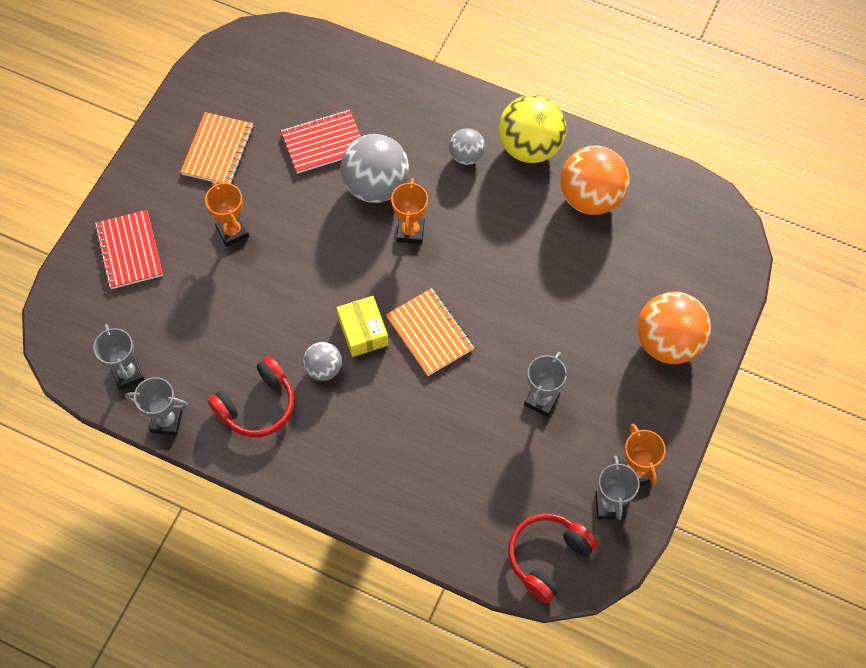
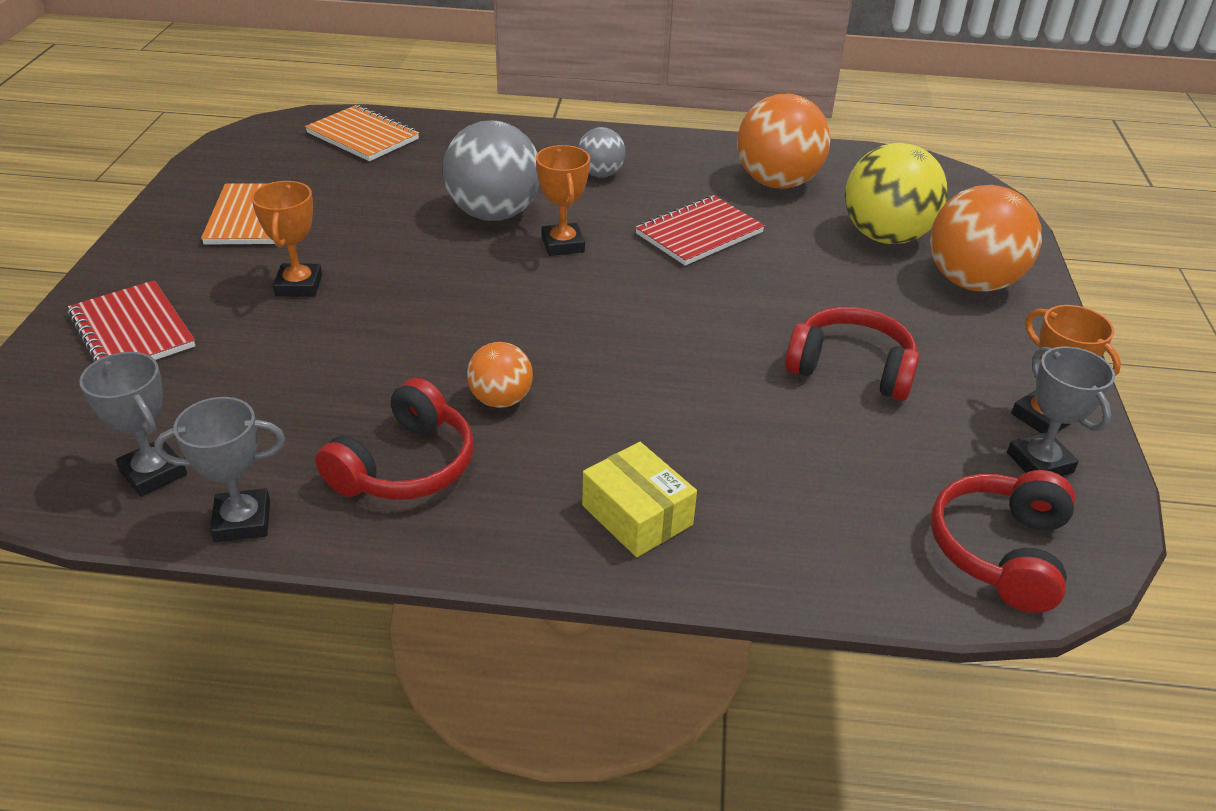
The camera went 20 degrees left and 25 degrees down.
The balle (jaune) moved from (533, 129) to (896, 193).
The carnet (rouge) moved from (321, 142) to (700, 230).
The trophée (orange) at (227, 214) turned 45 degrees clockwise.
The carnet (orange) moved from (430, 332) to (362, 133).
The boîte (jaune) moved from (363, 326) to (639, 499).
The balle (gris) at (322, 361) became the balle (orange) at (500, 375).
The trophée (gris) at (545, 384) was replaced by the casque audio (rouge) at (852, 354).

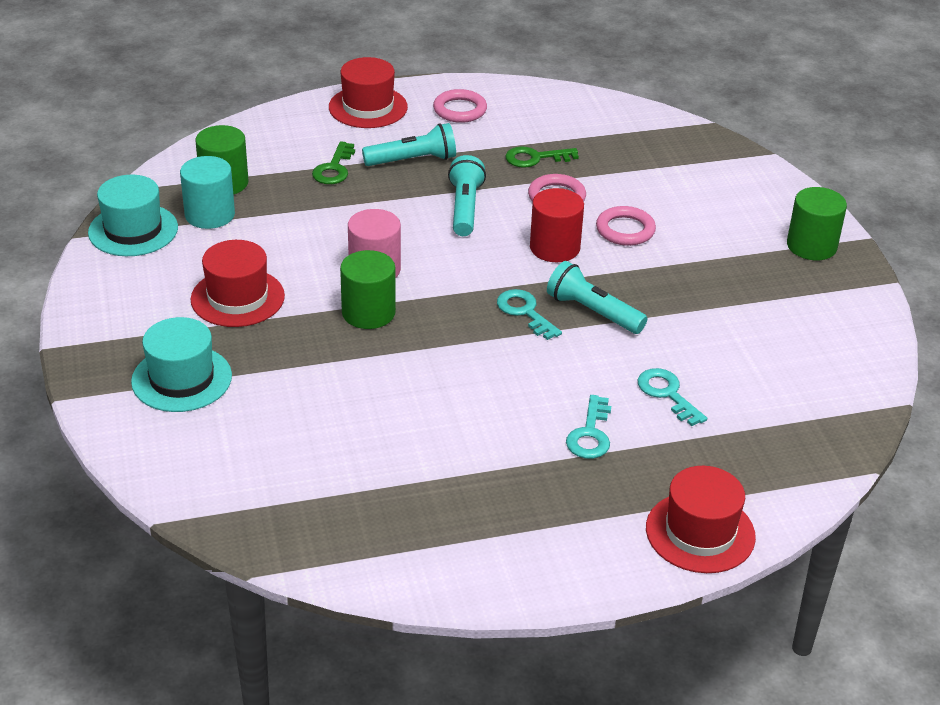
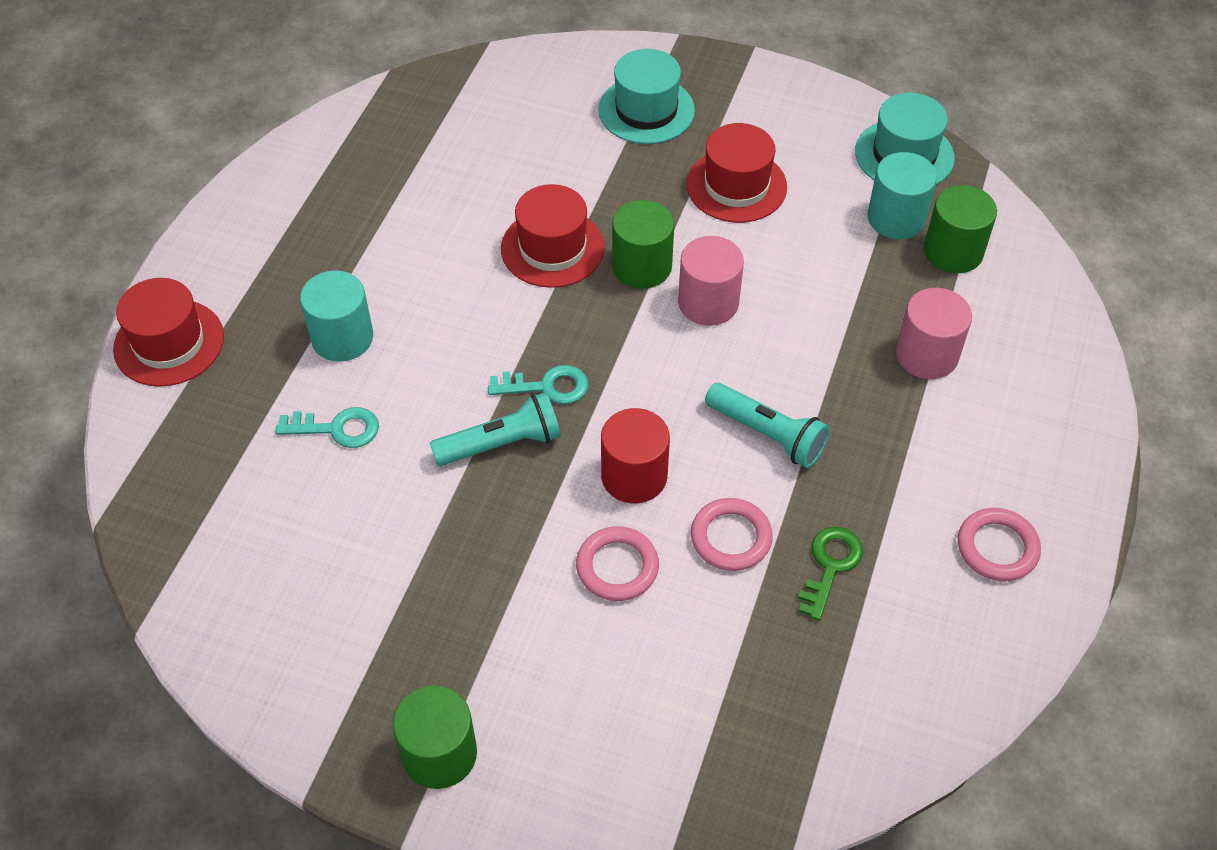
The camera went 125 degrees right and 15 degrees up.
The chapeau (rouge) moved from (368, 92) to (553, 236).
The lampe de poche (turquoise) at (409, 144) disappeared.
The clé (vert) at (333, 162) was replaced by the cylindre (rose) at (934, 333).
The clé (turquoise) at (588, 427) was replaced by the cylindre (turquoise) at (336, 316).

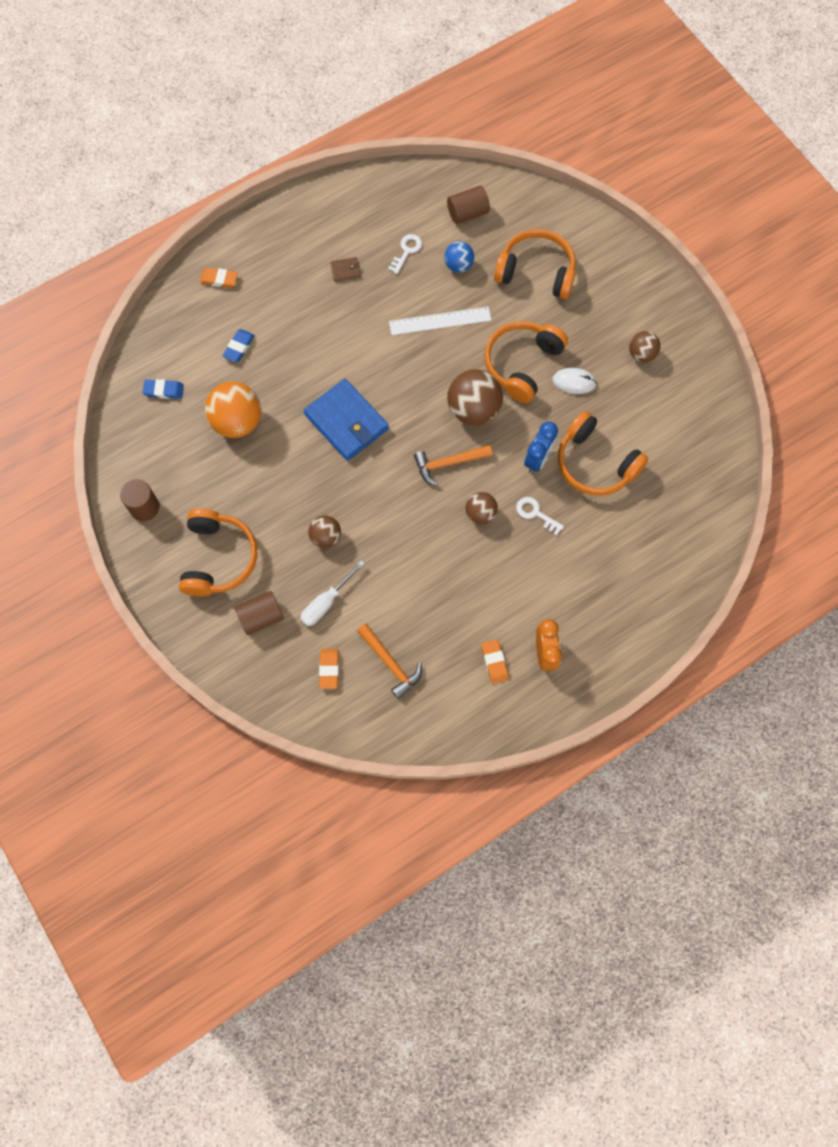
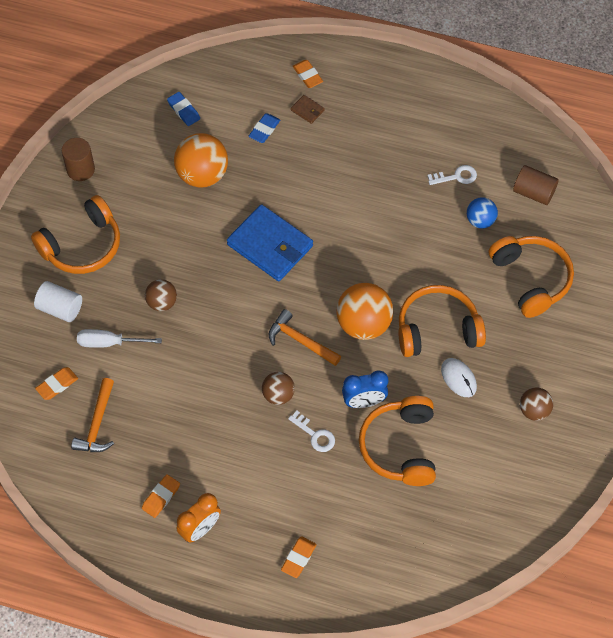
The camera went 50 degrees right and 10 degrees down.
The portefeuille (marron) moved from (345, 269) to (308, 109).
The règle (blanc) at (440, 321) disappeared.
The gomme (bleu) at (238, 345) turned 45 degrees counterclockwise.
The balle (marron) at (475, 397) became the balle (orange) at (365, 311).
The portefeuille (bleu) at (346, 420) turned 60 degrees counterclockwise.
The clé (blanc) at (540, 516) turned 135 degrees clockwise.
The cylindre (marron) at (259, 613) became the cylindre (blanc) at (58, 301).
The gomme (orange) at (299, 557) appeared.

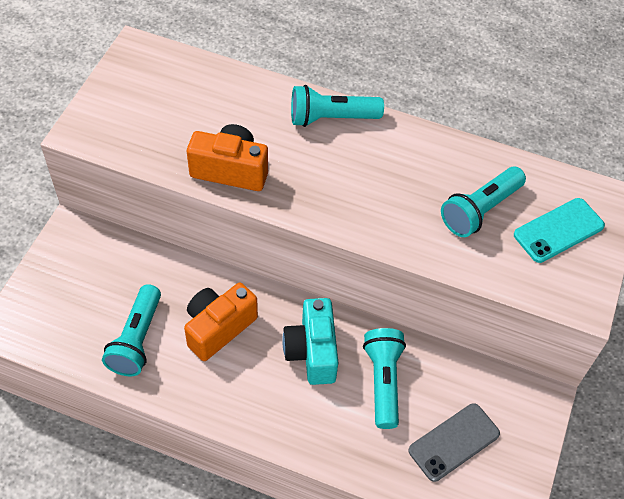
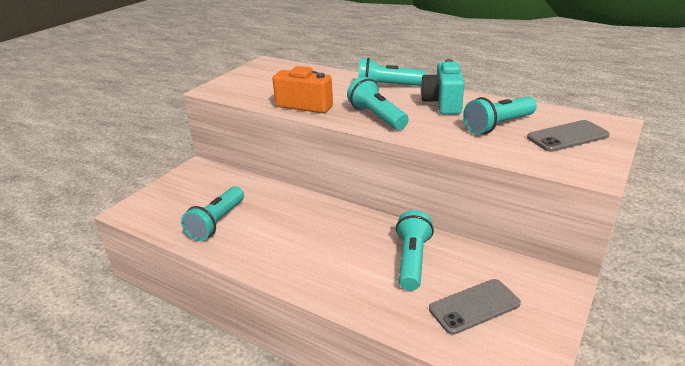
The camera went 15 degrees right and 25 degrees down.
The téléphone (turquoise) at (559, 230) became the téléphone (gris) at (568, 136).
The appareil photo (orange) at (221, 322) disappeared.
The appareil photo (turquoise) moved from (310, 341) to (442, 86).
The lampe de poche (turquoise) at (378, 103) appeared.

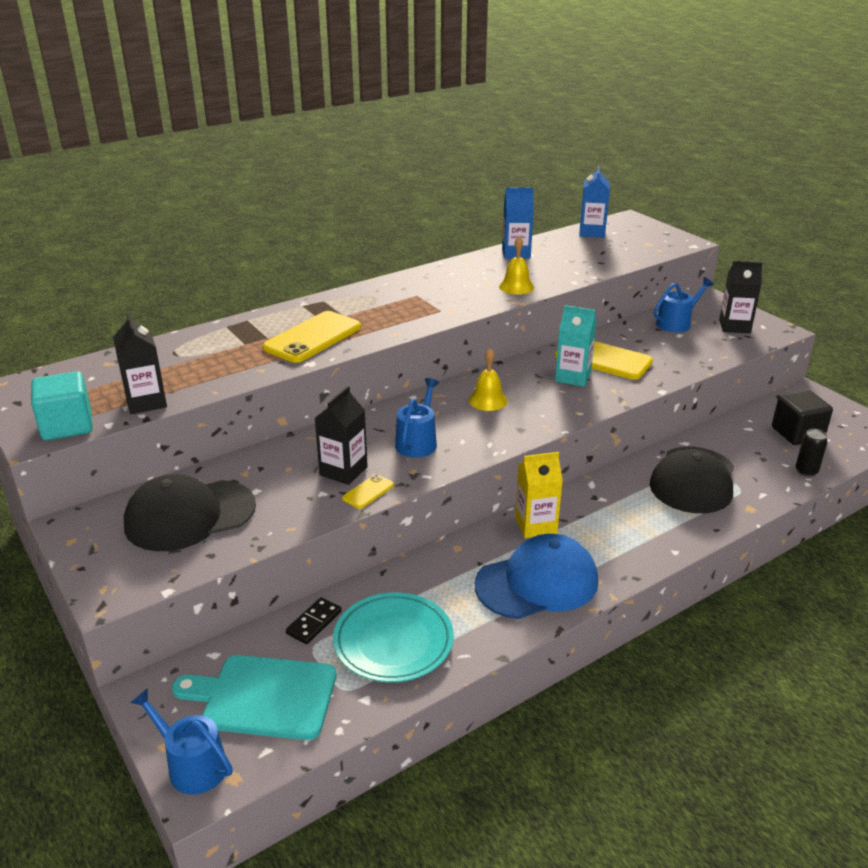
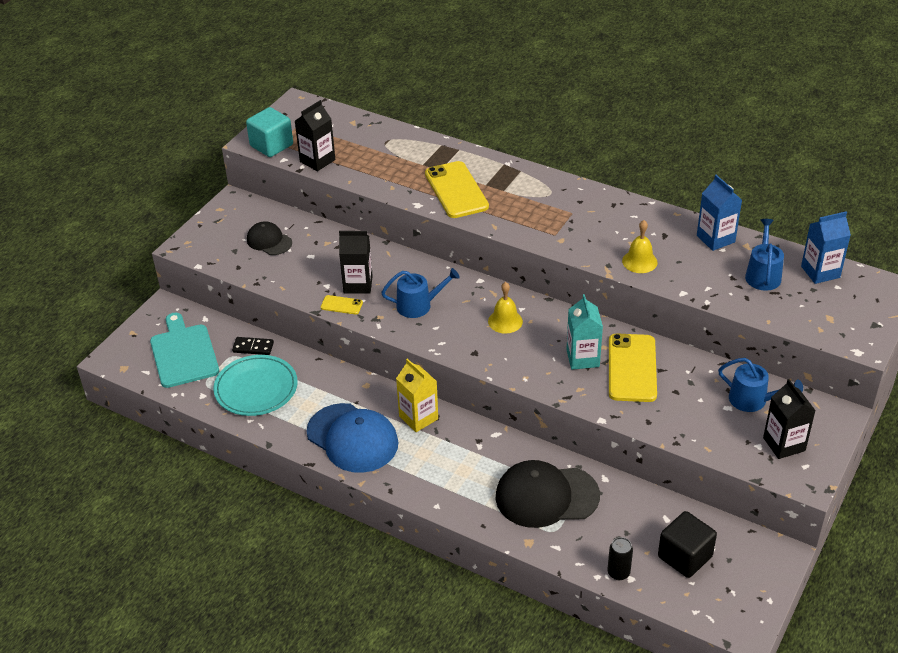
The camera went 65 degrees right and 10 degrees up.
The téléphone (jaune) at (312, 337) turned 60 degrees clockwise.
The casquette (noir) at (190, 512) changed to 0.55 times the size.
The arrosoir (bleu) moved from (181, 741) to (764, 255).

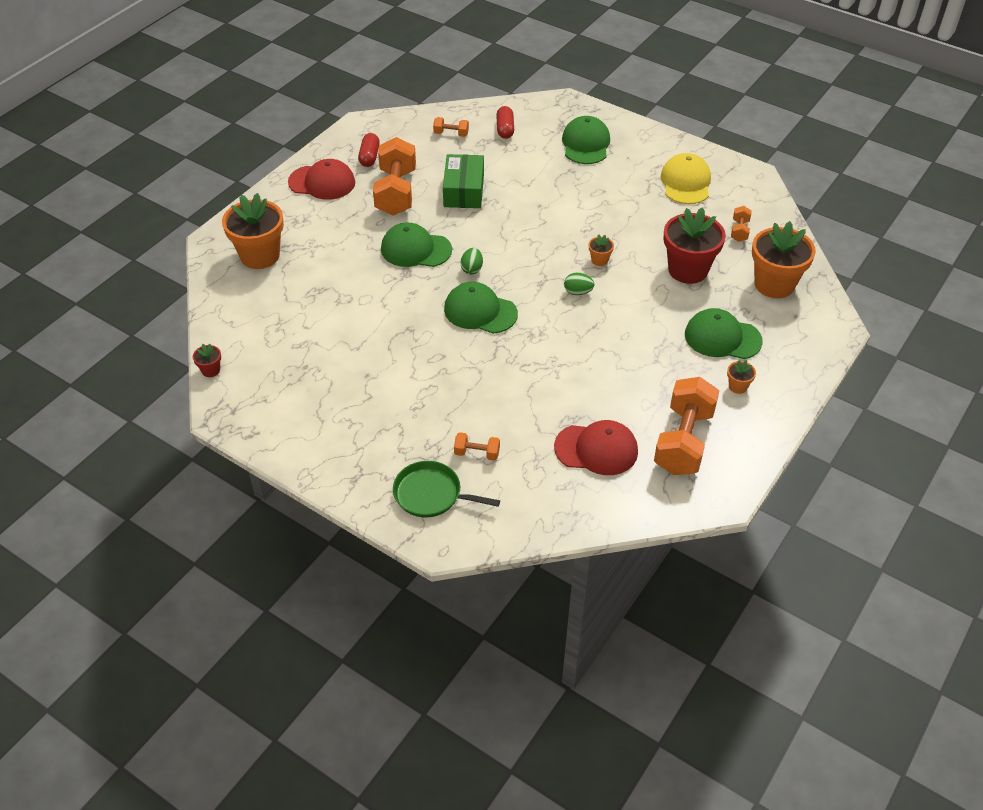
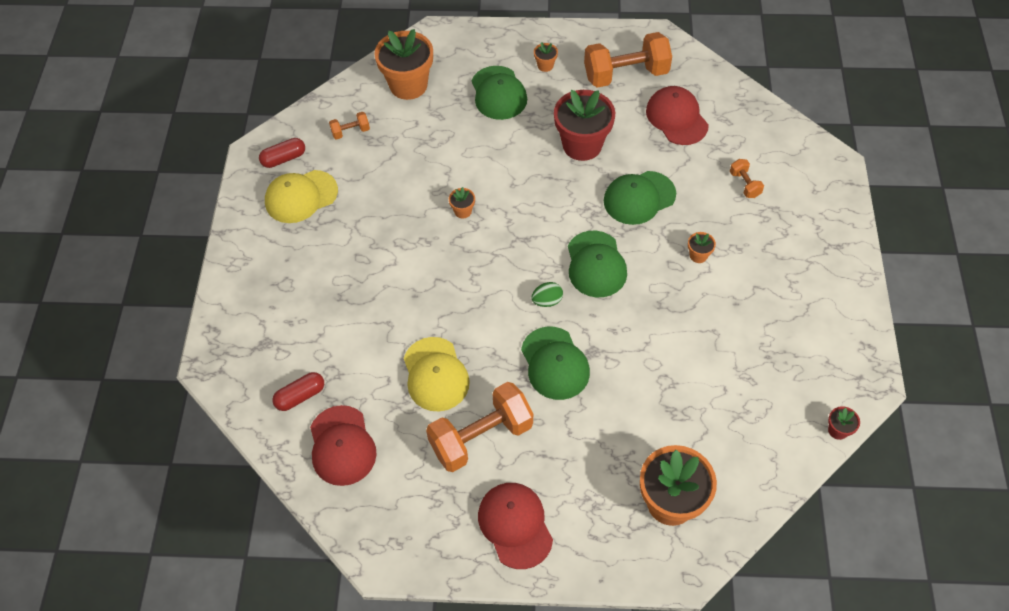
The camera went 120 degrees left and 10 degrees up.
The casquette (vert) moved from (586, 140) to (640, 198).
The haltère (orange) at (451, 127) was replaced by the casquette (rouge) at (343, 445).
The gélule (rouge) moved from (369, 150) to (282, 153).
The boîte (vert) at (463, 181) was replaced by the casquette (jaune) at (437, 374).
The pot de fleurs (rouge) moved from (695, 245) to (584, 125).
The œuf (vert) at (579, 284) disappeared.
The poêle (vert) at (446, 489) disappeared.
The pot de fleurs (orange) at (702, 247) appeared.

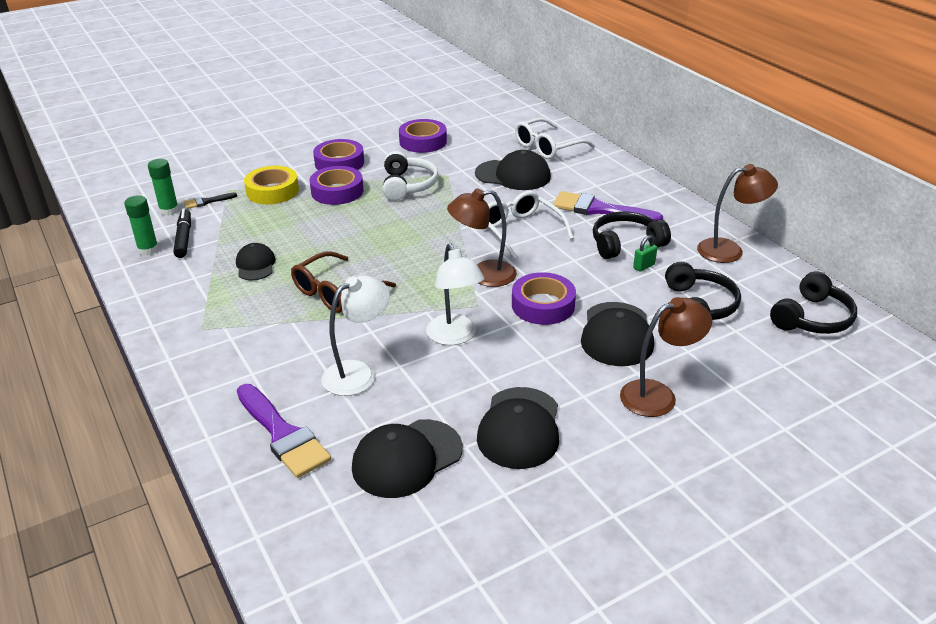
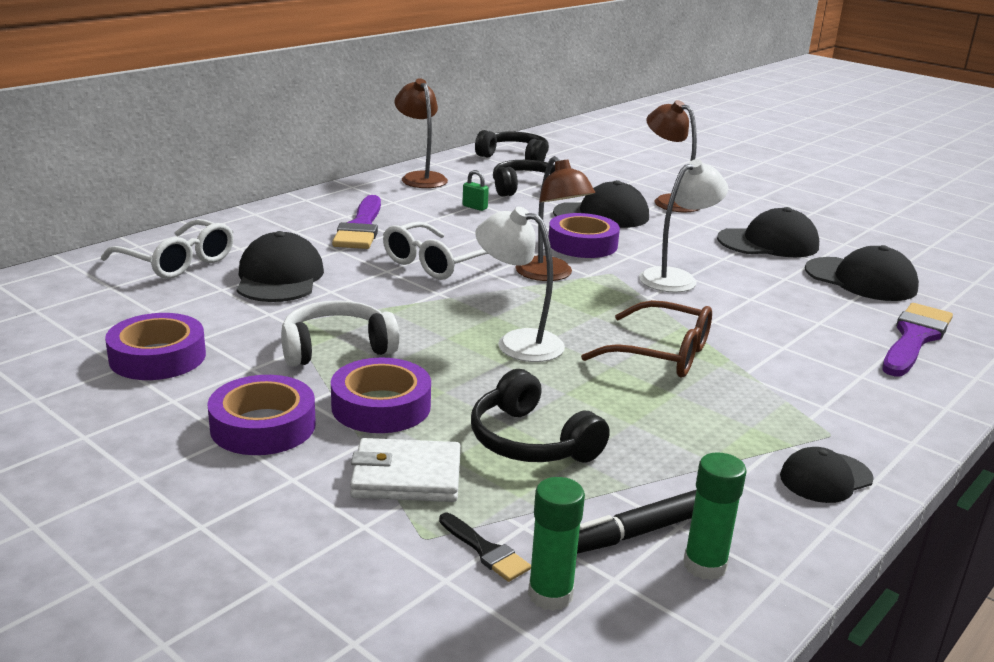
The camera went 110 degrees left and 10 degrees down.
The ruban adhésif (jaune) at (271, 185) was replaced by the portefeuille (blanc) at (405, 470).
The casque audio (noir) moved from (632, 235) to (540, 415).
The casquette (noir) moved from (256, 261) to (827, 475).
The lampe (blanc) moved from (355, 335) to (520, 284).

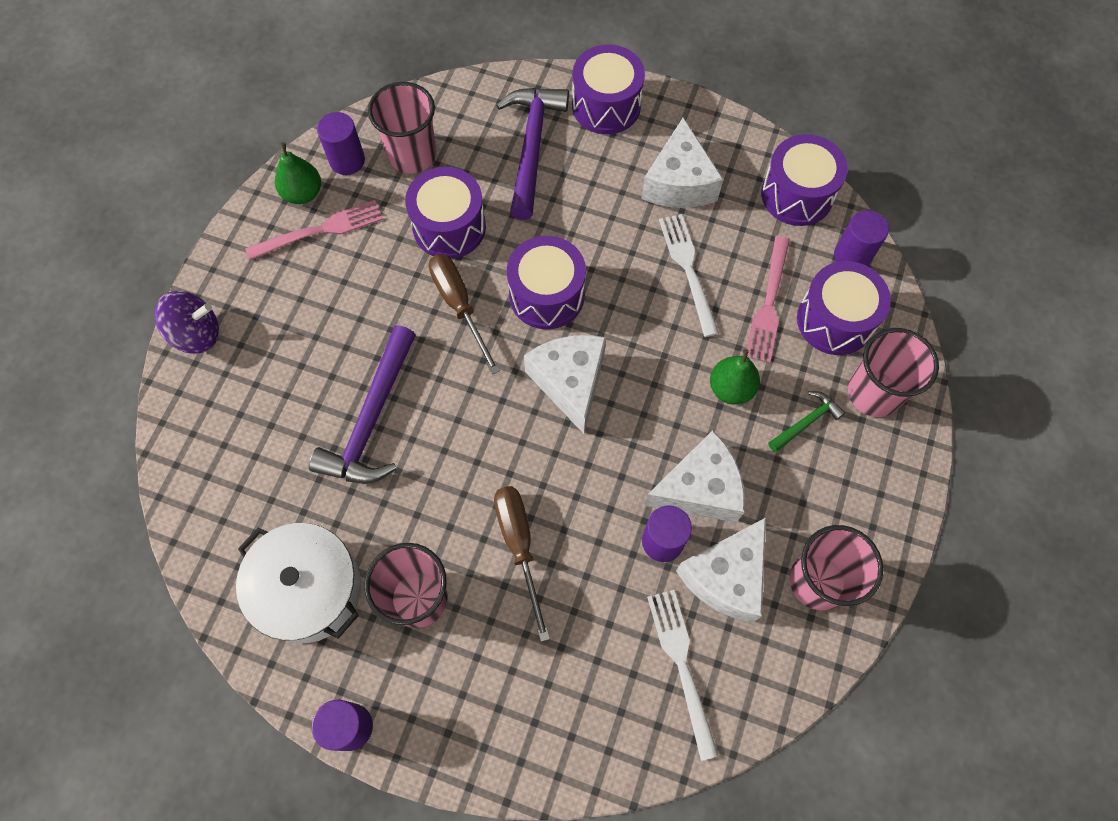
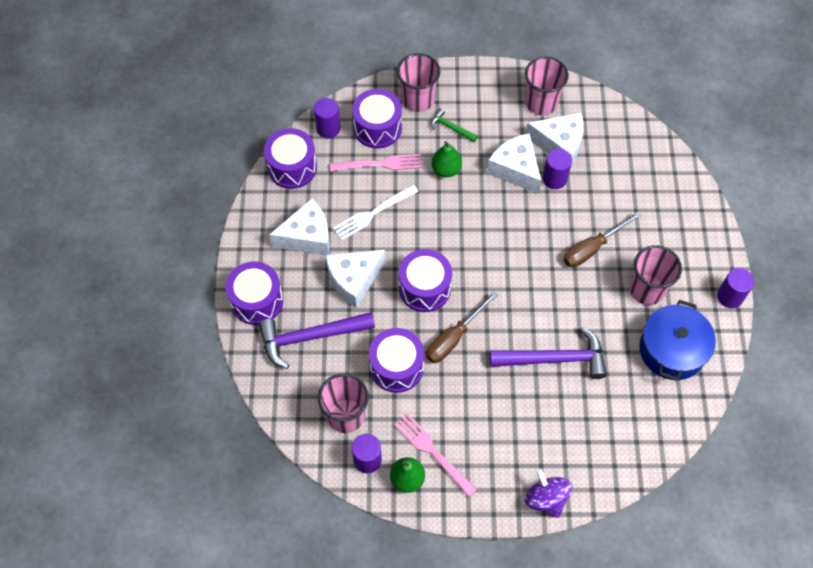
The camera went 110 degrees left and 5 degrees down.
The fromage (blanc) moved from (565, 384) to (355, 279).
The marmite (blanc) at (298, 583) became the marmite (bleu) at (677, 340).
The fourchette (blanc) at (682, 675) disappeared.

